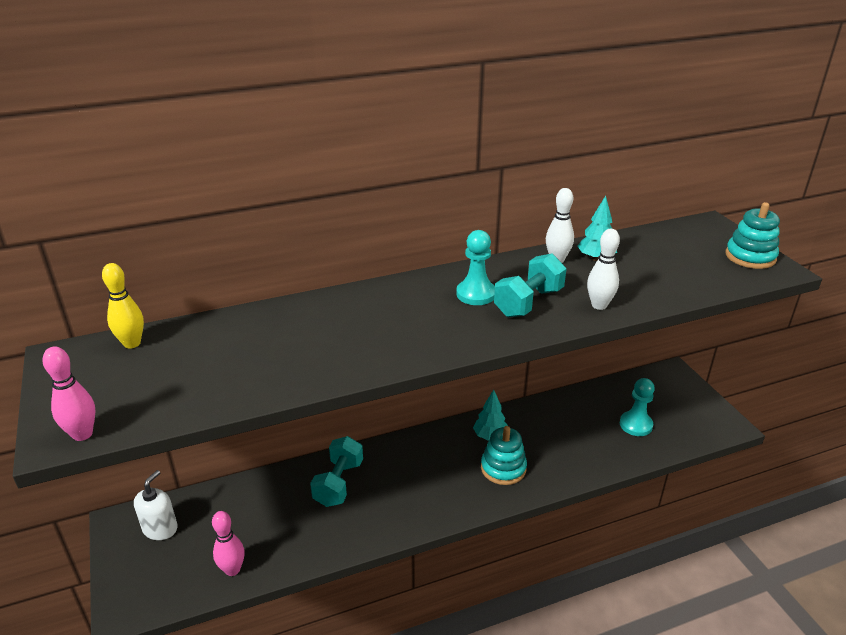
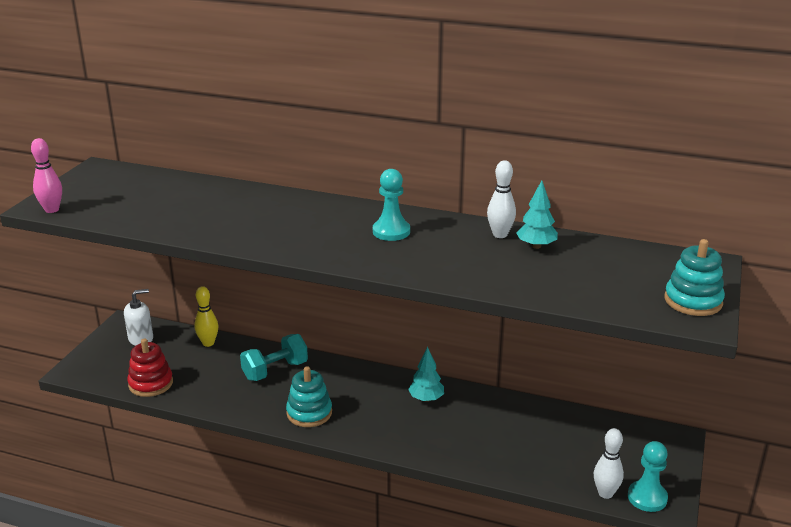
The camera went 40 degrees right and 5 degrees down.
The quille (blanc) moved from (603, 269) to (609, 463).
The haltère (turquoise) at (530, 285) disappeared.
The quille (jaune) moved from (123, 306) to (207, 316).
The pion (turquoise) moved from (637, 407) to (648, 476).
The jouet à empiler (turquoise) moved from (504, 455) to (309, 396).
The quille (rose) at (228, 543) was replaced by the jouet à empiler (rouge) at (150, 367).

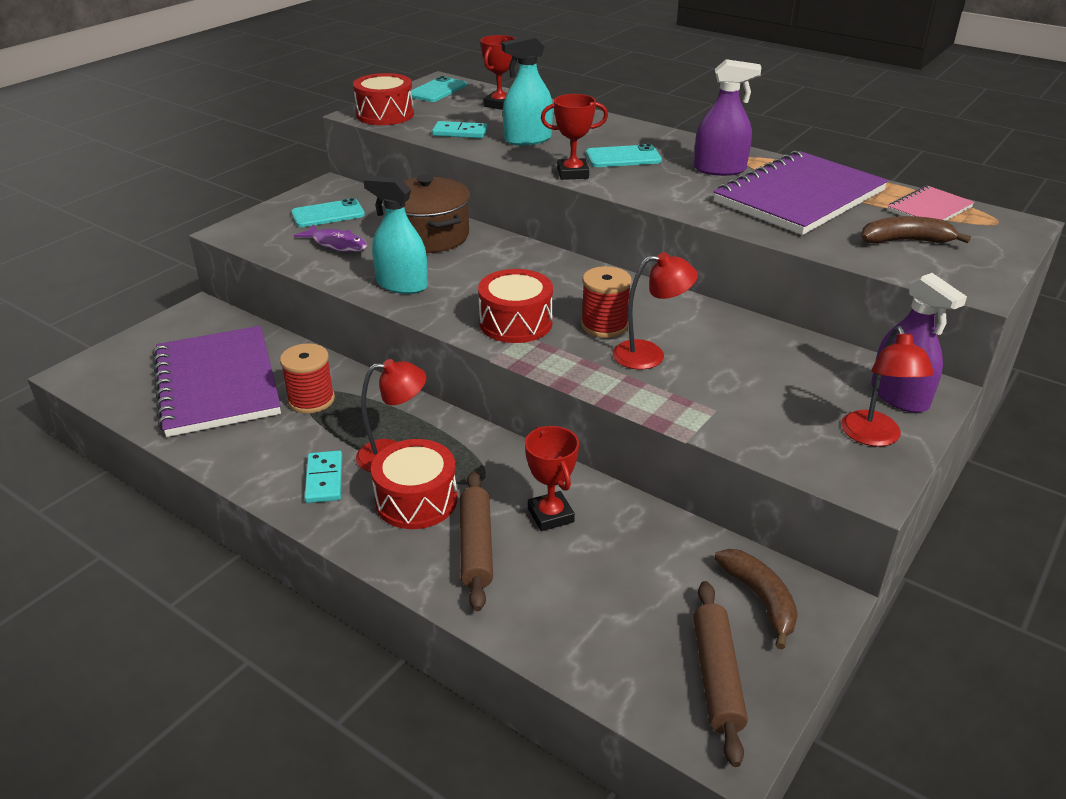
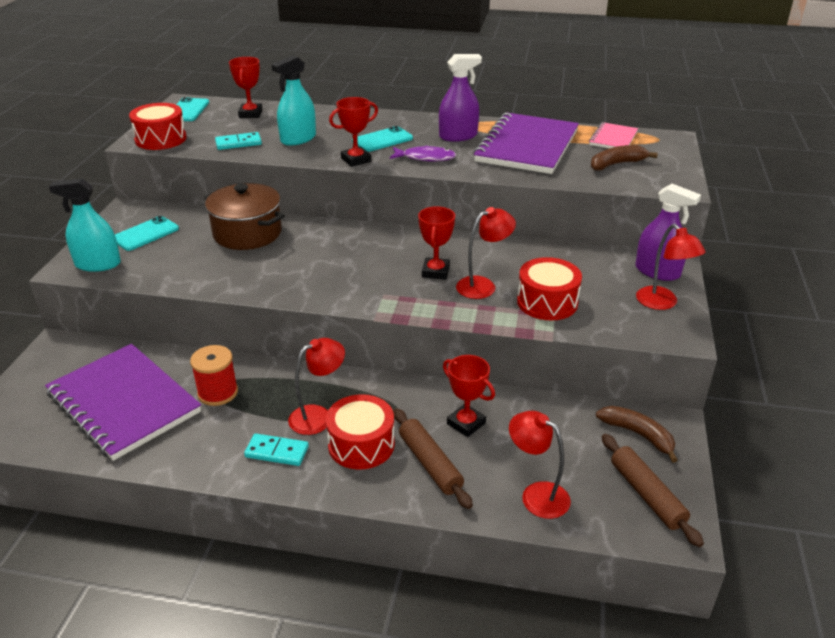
The camera went 25 degrees left and 0 degrees up.
The vaporisateur (turquoise) moved from (395, 235) to (85, 225).
The poisson (violet) moved from (330, 238) to (423, 153).
The bobine (rouge) at (606, 302) was replaced by the trophée (rouge) at (436, 243).
The tambour (rouge) moved from (515, 306) to (549, 289).
The domino (turquoise) at (323, 476) turned 45 degrees counterclockwise.
The lampe (rouge) at (540, 465) appeared.

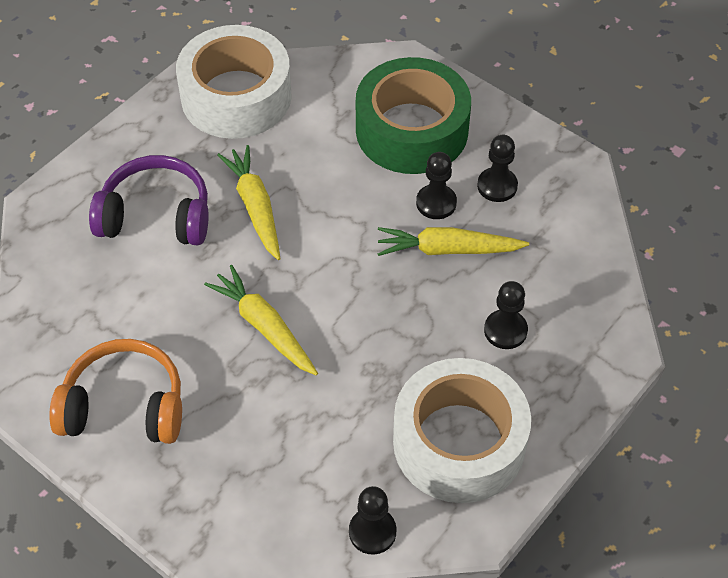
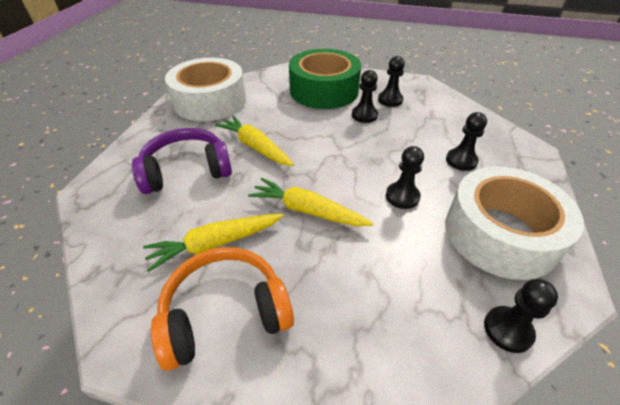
The camera went 25 degrees left and 10 degrees down.
The carotte (jaune) moved from (453, 241) to (213, 243).
The pion (noir) at (405, 177) appeared.

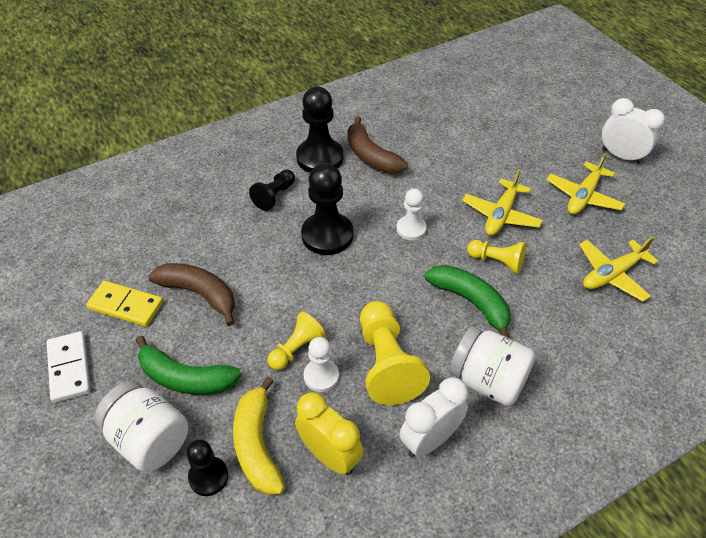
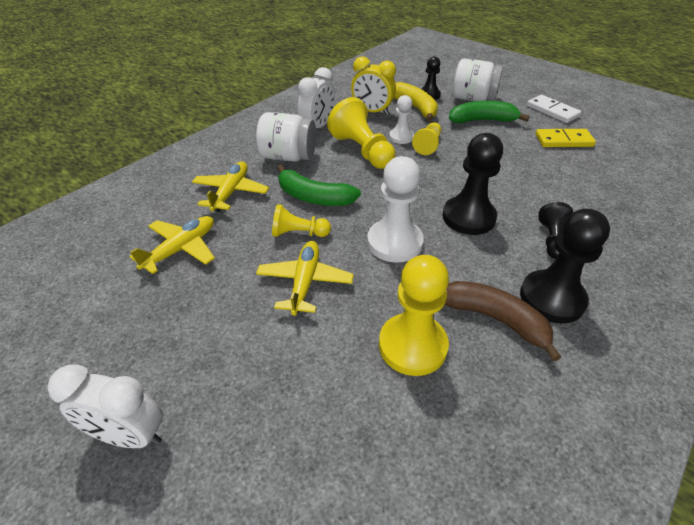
The camera went 160 degrees right and 5 degrees down.
The avion (jaune) moved from (585, 184) to (230, 186).
The pion (blanc) at (411, 214) changed to 1.72 times the size.
The banane (marron) at (191, 294) disappeared.
The pion (jaune) at (414, 315) appeared.

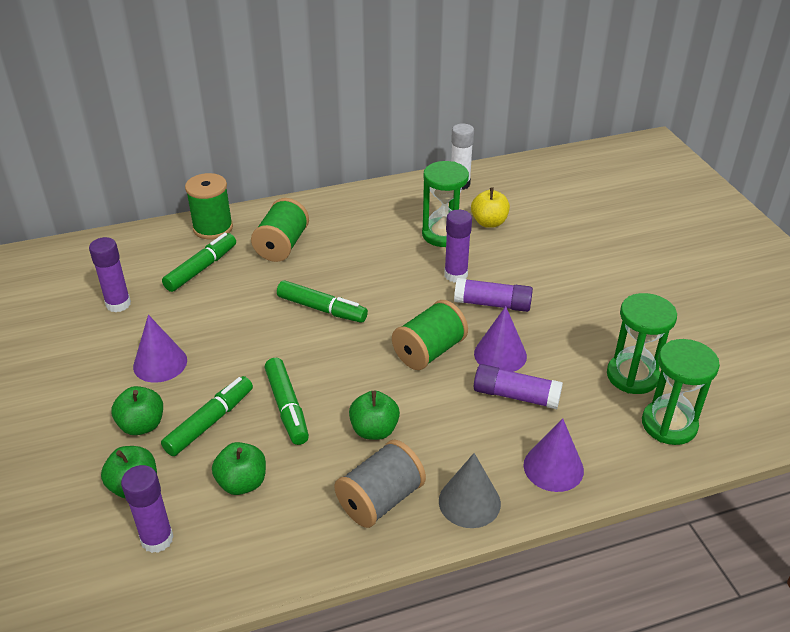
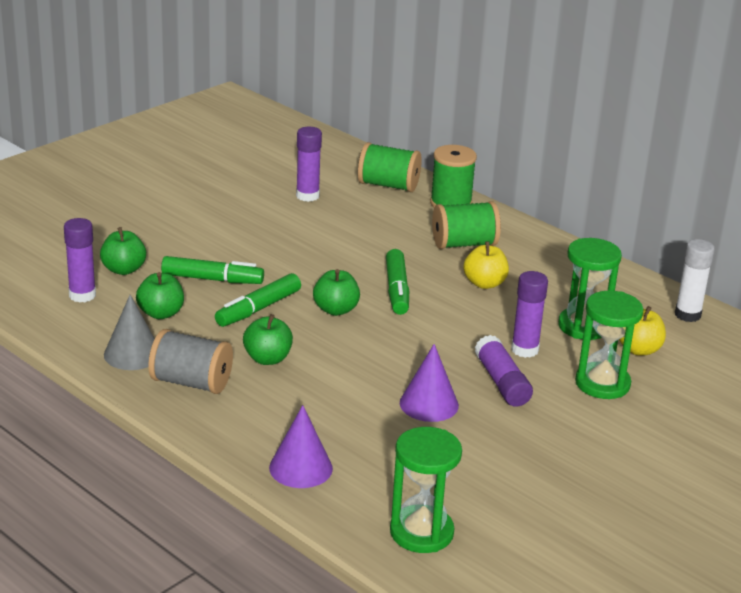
The camera went 60 degrees right and 10 degrees down.
The feutre (vert) at (199, 262) disappeared.
The sablier (vert) moved from (642, 343) to (609, 345).
The bobine (vert) moved from (430, 335) to (390, 167).
The cône (violet) at (160, 349) disappeared.
The bâton de colle (violet) at (518, 386) disappeared.
The pomme (vert) moved from (137, 410) to (336, 292).
The cône (gris) moved from (470, 490) to (129, 332).
The pomme (jaune) at (486, 265) appeared.

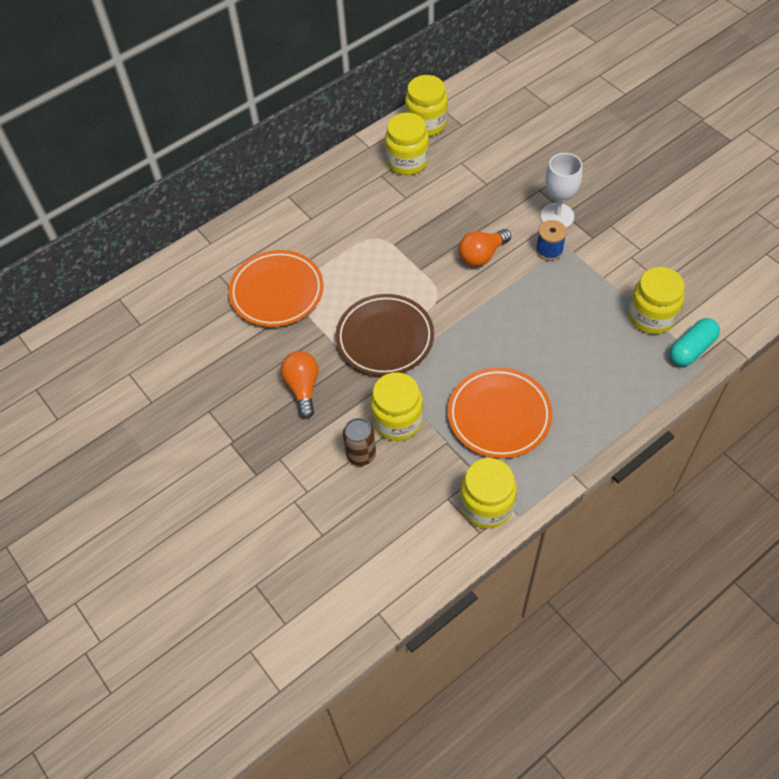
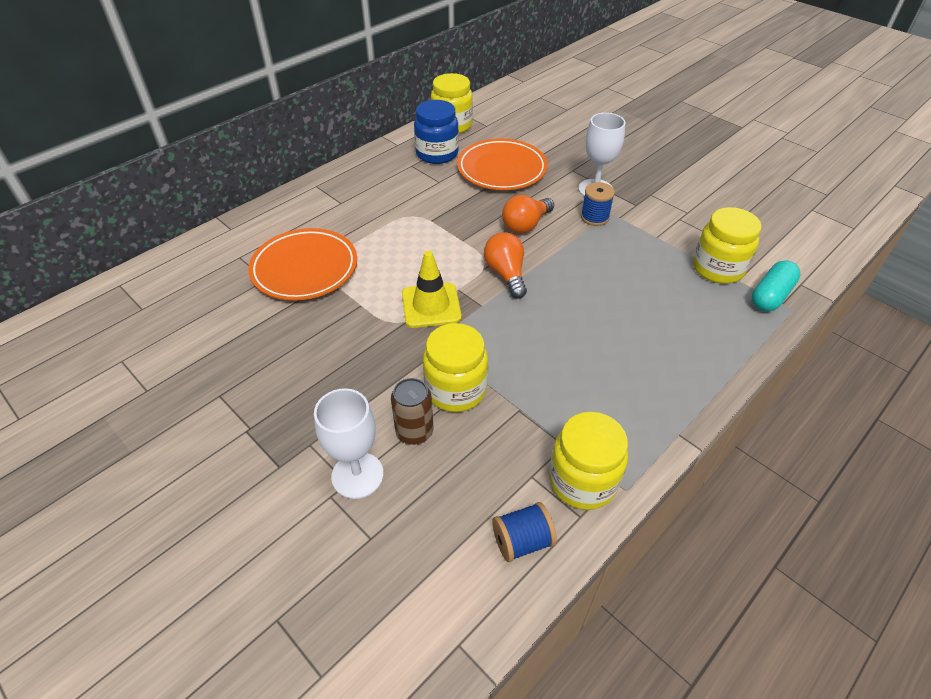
The camera went 10 degrees left and 10 degrees down.
The bocal (jaune) at (407, 144) became the bocal (bleu) at (436, 132).
The assiette (marron) at (385, 335) was replaced by the cône de chantier (jaune) at (431, 289).
The ampoule (orange) moved from (300, 385) to (505, 265).
The assiette (orange) moved from (500, 413) to (502, 164).
The verre à pied (blanc) at (349, 443) appeared.
The bobine (bleu) at (524, 532) appeared.

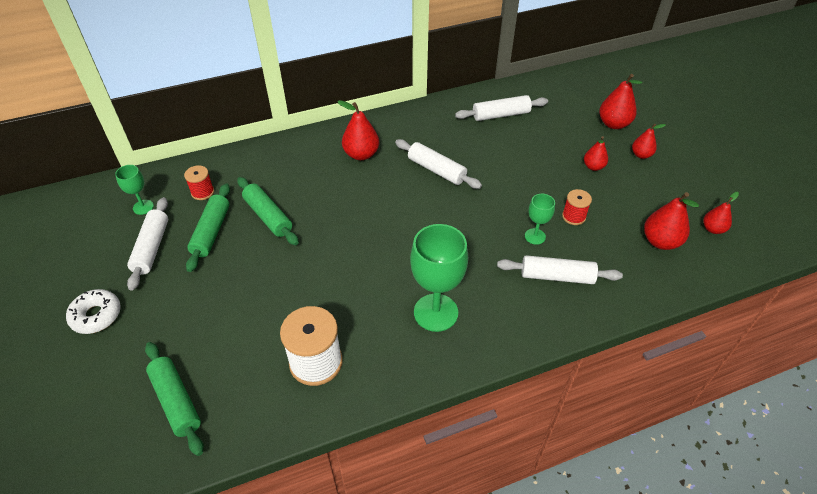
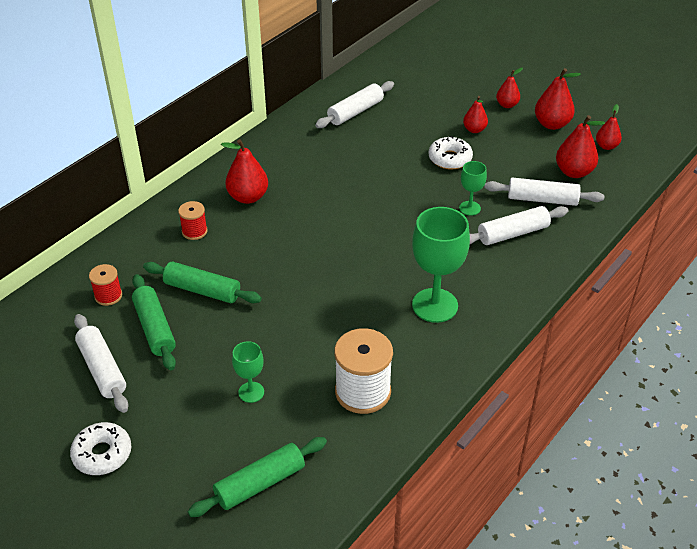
The camera went 30 degrees left and 5 degrees down.
The poire (rouge) moved from (621, 101) to (558, 99).
The rouleau à pâtisserie (blanc) moved from (438, 164) to (544, 192).
The verre à pied (vert) moved from (134, 190) to (248, 372).
The bobine (rouge) moved from (577, 207) to (193, 220).
The rouleau à pâtisserie (vert) at (174, 399) turned 60 degrees counterclockwise.
The beignet (blanc) at (451, 152) appeared.

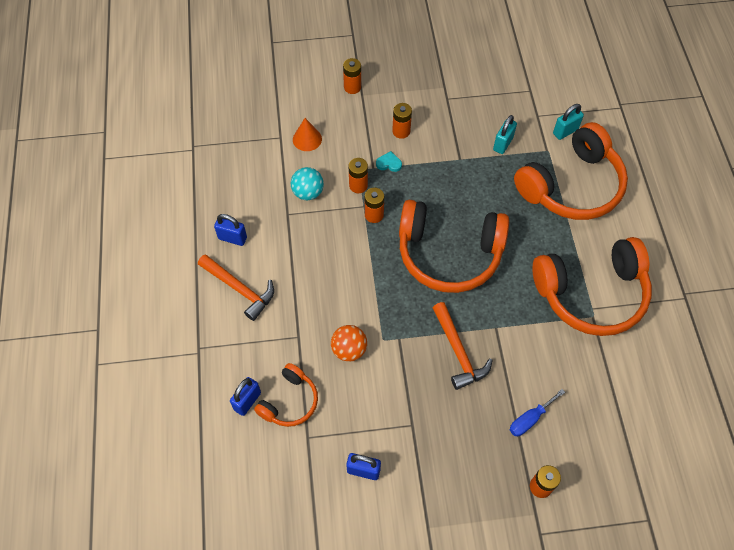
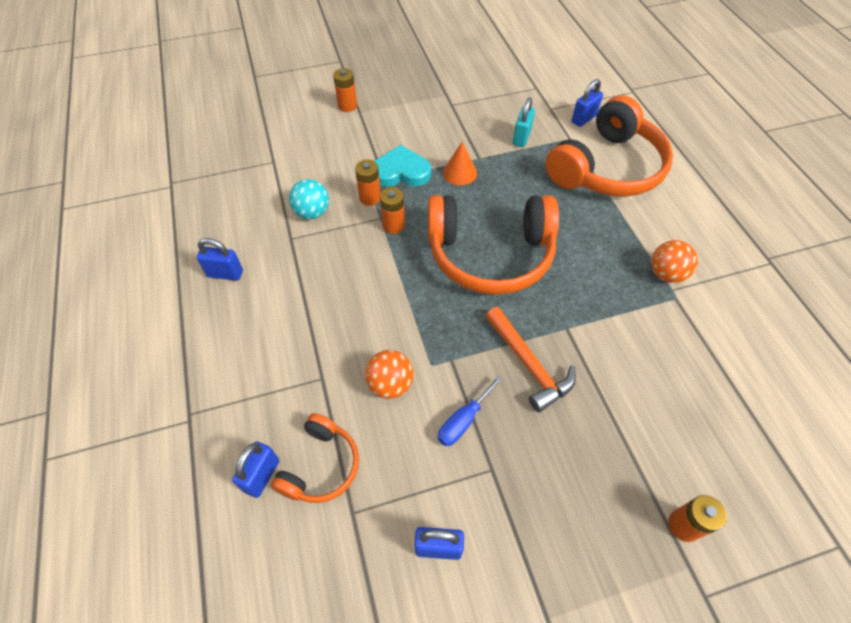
The camera went 10 degrees left and 5 degrees down.
The pile (orange) at (402, 121) disappeared.
The cadenas (turquoise) at (568, 122) became the cadenas (bleu) at (587, 103).
The cône (orange) moved from (307, 134) to (460, 163).
The cœur (turquoise) at (389, 161) changed to 2.01 times the size.
The casque audio (orange) at (592, 286) was replaced by the balle (orange) at (674, 261).
The marteau (orange) at (236, 287) disappeared.
The tournevis (bleu) moved from (537, 412) to (470, 411).

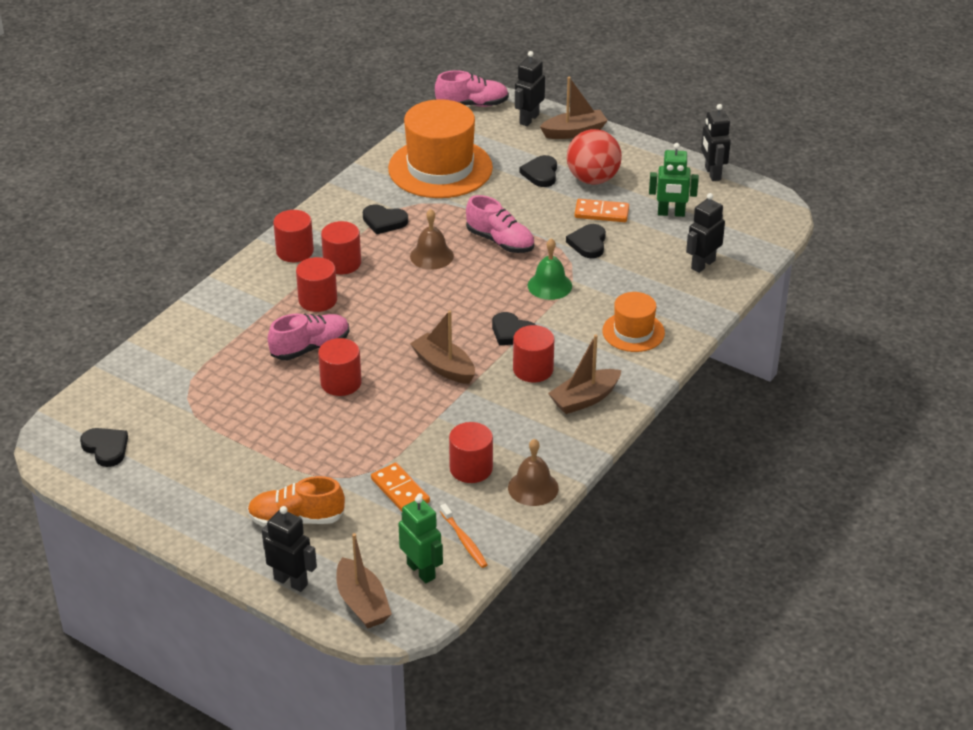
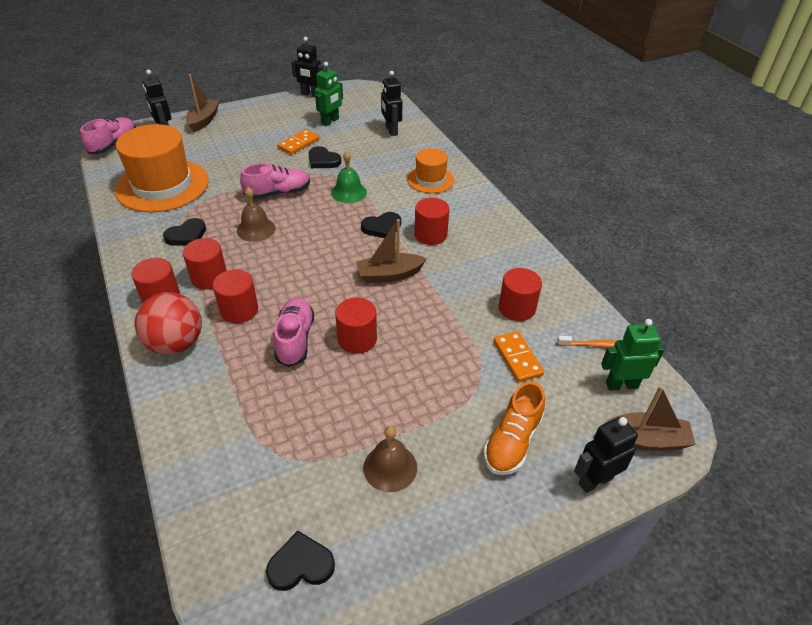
The camera went 60 degrees left and 5 degrees up.
The balle (rouge) moved from (594, 157) to (168, 323).
The cœur (noir) at (538, 171) disappeared.
The bateau (marron) at (585, 374) disappeared.
The cloche (marron) moved from (533, 472) to (390, 459).
The domino (orange) at (400, 487) turned 75 degrees clockwise.

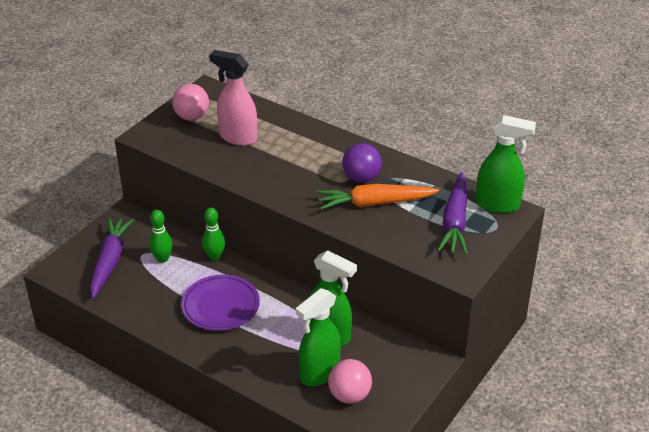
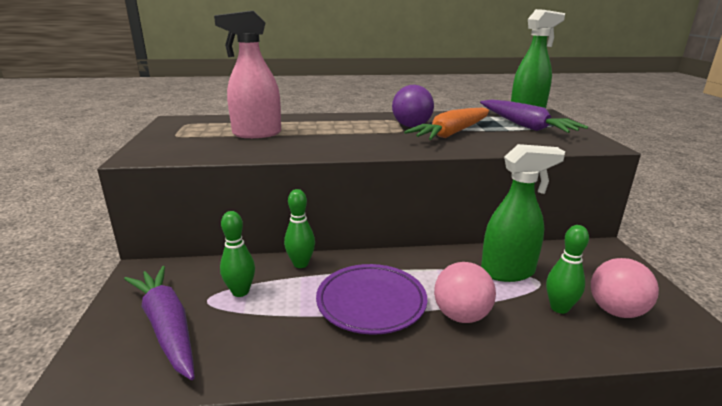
The camera went 40 degrees left and 15 degrees down.
The balle (rose) moved from (190, 102) to (465, 292).
The vaporisateur (vert) at (318, 337) was replaced by the quille (vert) at (567, 269).

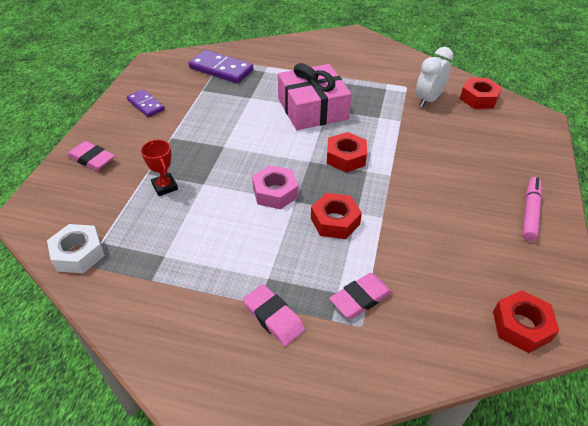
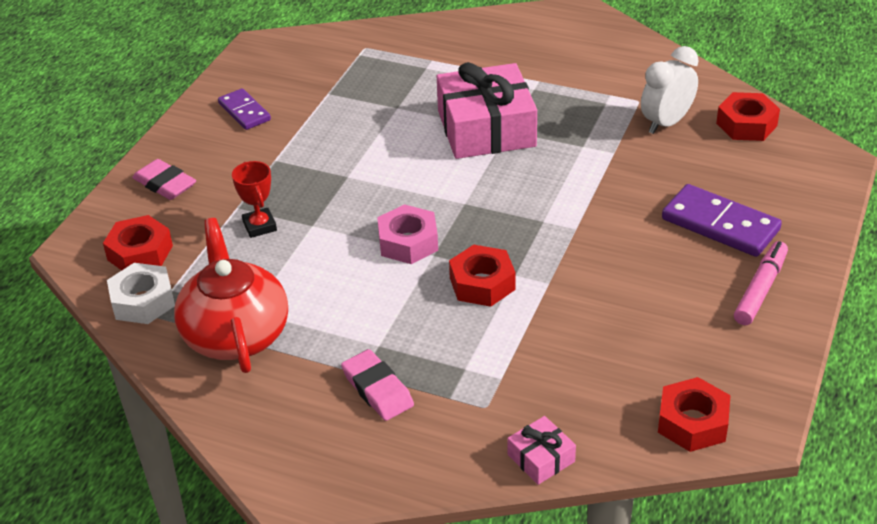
The camera went 10 degrees right and 5 degrees down.
The domino (violet) moved from (220, 67) to (722, 220).
The écrou (rouge) moved from (347, 152) to (138, 242).
The gomme (rose) at (360, 296) disappeared.
The théière (rouge) at (231, 295) appeared.
The cadeau (rose) at (541, 450) appeared.

